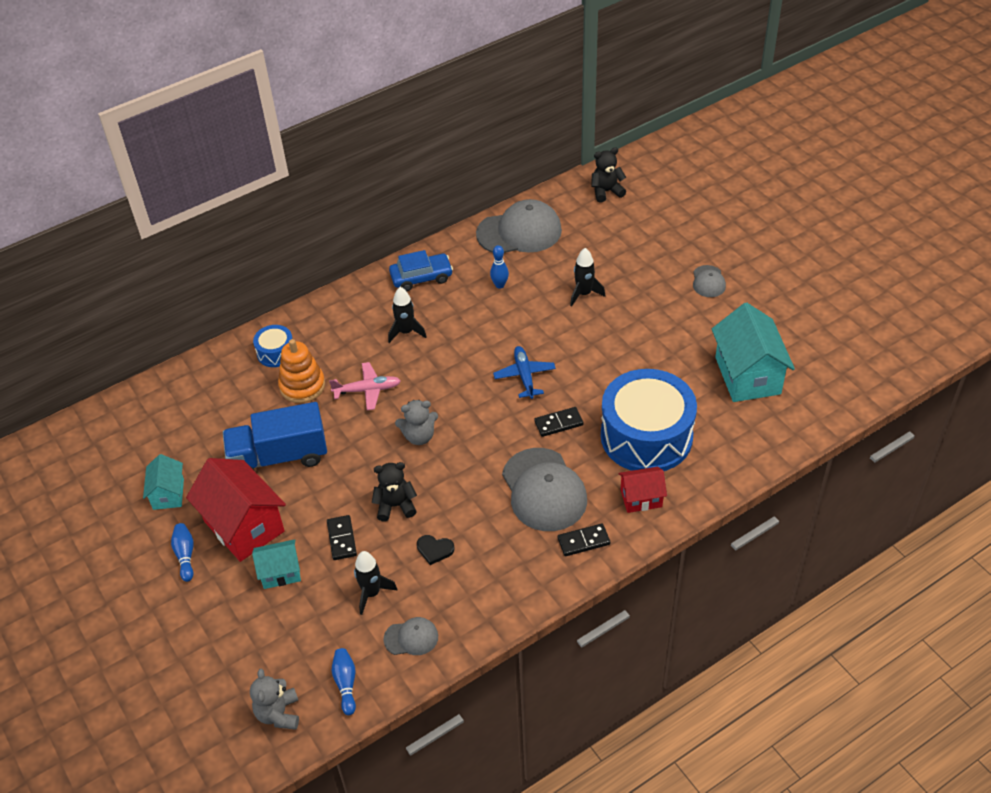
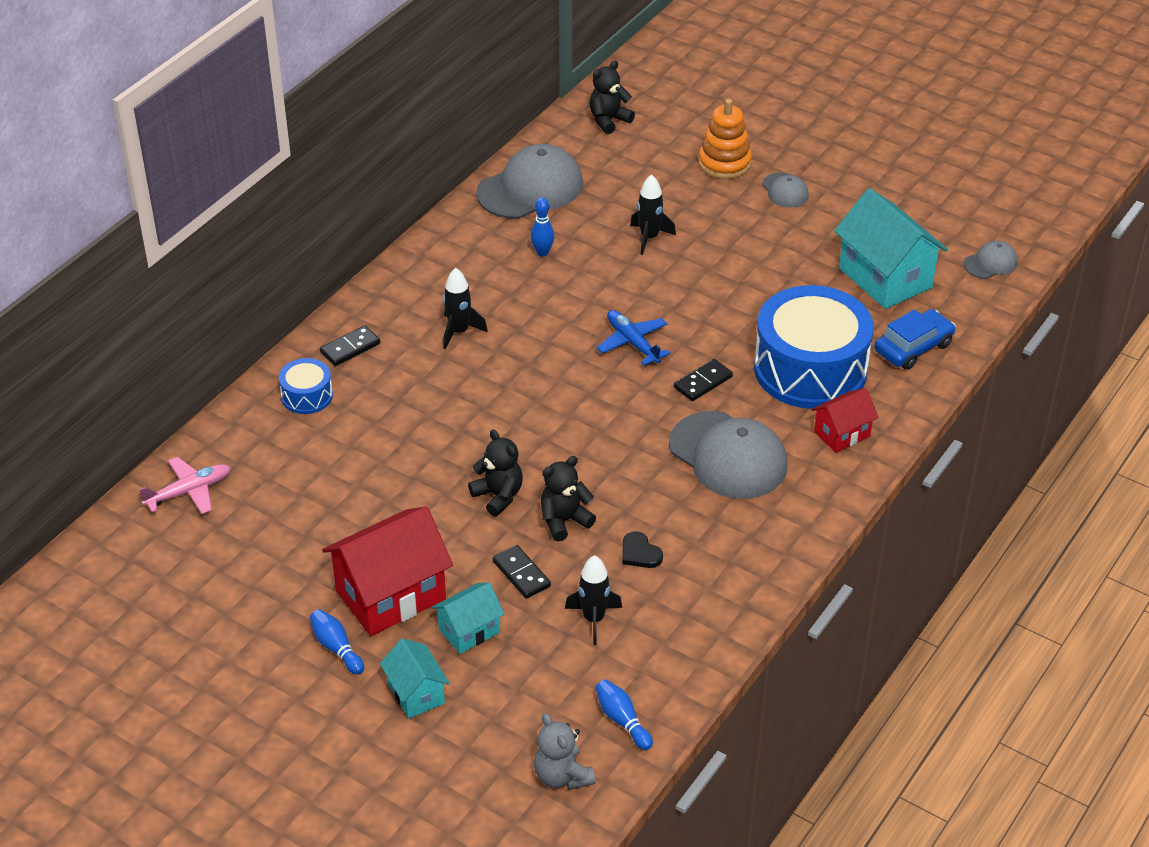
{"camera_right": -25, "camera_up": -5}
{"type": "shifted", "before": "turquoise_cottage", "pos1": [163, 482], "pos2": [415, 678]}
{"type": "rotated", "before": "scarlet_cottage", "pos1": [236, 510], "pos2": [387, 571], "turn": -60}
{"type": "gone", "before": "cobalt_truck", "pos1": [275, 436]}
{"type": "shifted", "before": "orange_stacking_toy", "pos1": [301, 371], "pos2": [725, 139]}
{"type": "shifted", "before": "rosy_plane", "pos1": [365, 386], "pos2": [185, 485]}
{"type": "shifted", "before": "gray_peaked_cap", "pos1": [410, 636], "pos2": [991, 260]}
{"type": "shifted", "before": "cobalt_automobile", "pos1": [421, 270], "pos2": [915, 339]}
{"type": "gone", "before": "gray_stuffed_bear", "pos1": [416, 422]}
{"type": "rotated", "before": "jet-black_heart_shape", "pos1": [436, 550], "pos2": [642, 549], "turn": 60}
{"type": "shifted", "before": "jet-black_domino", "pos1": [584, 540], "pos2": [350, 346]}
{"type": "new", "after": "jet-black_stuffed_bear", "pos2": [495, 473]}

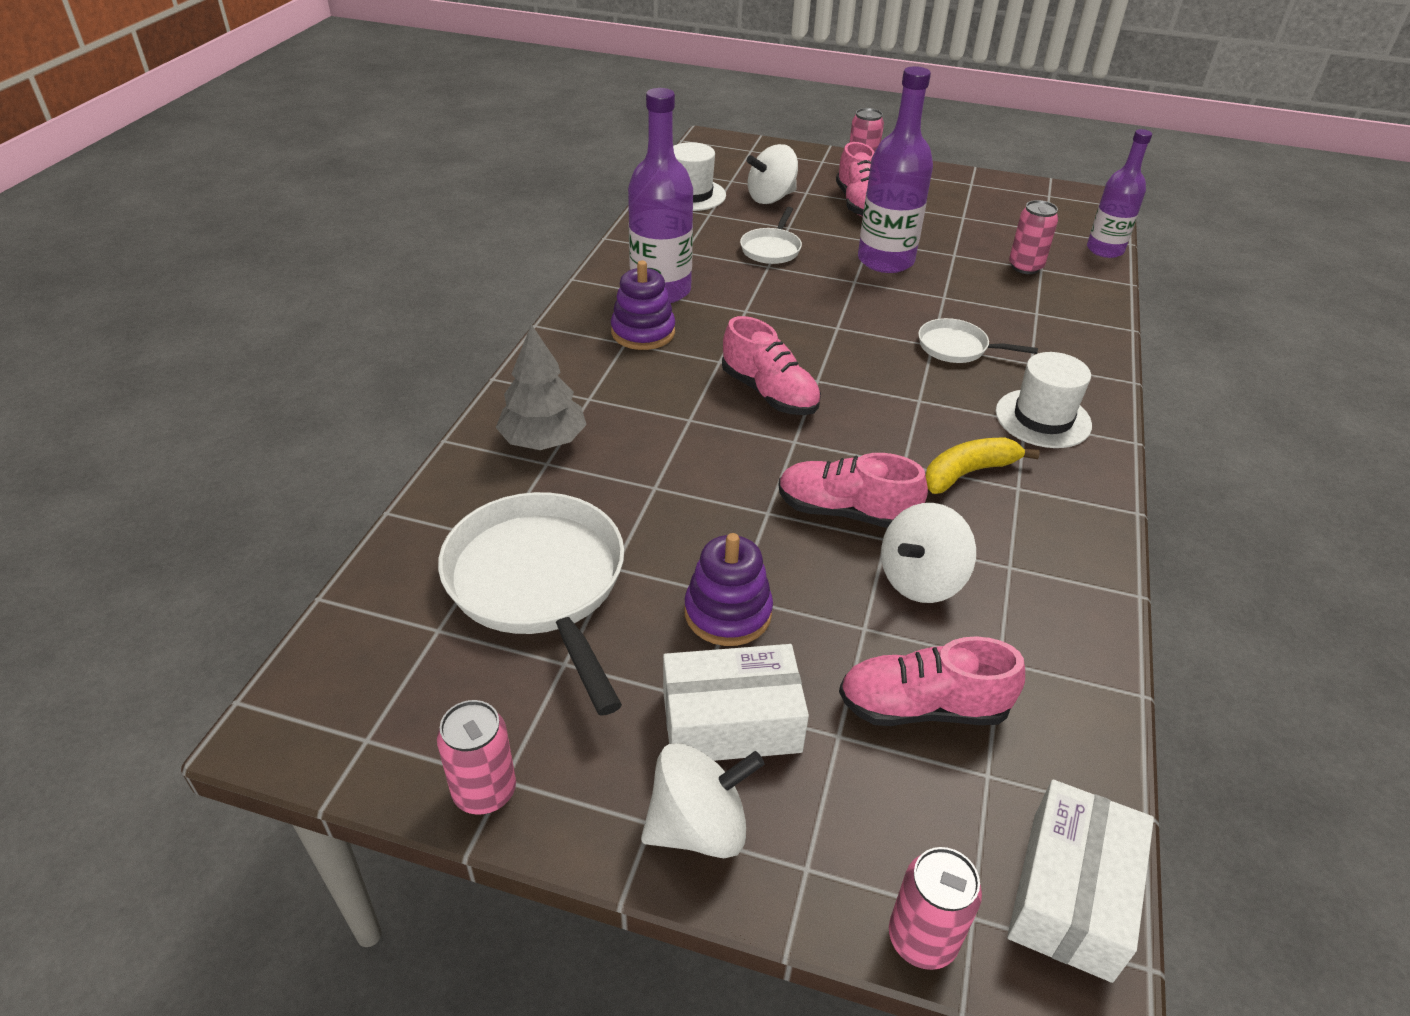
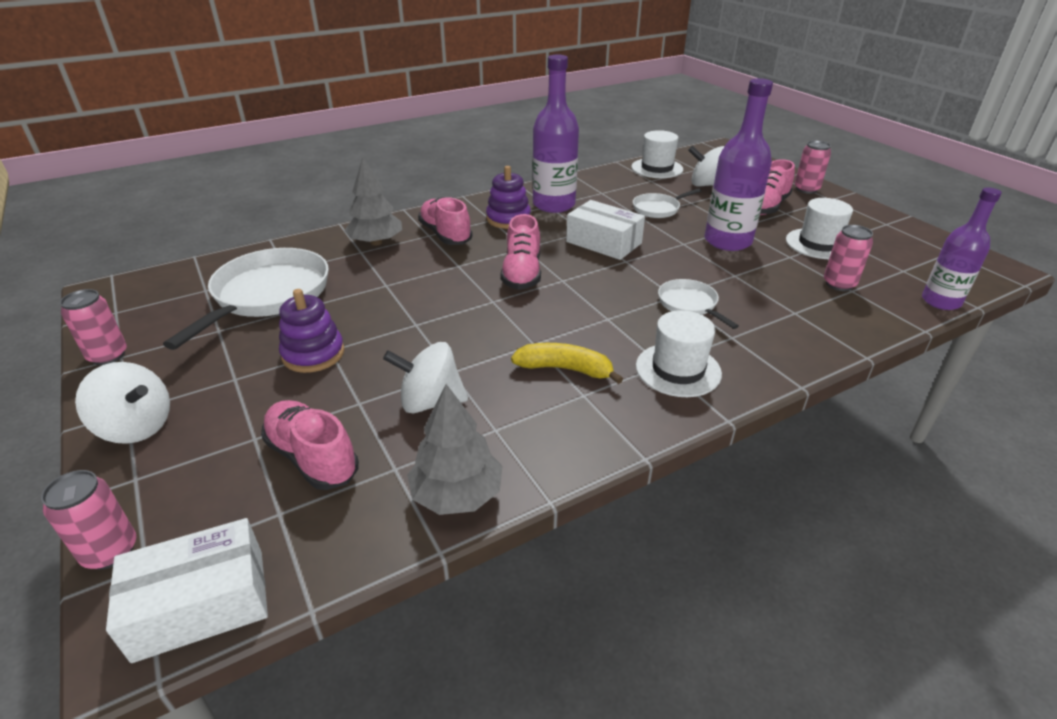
{"camera_right": 45, "camera_up": -5}
{"type": "shifted", "before": "snow-white_package", "pos1": [736, 702], "pos2": [605, 230]}
{"type": "shifted", "before": "rosy_sneaker", "pos1": [853, 490], "pos2": [445, 221]}
{"type": "new", "after": "gray_toy_tree", "pos2": [455, 449]}
{"type": "new", "after": "snow-white_top_hat", "pos2": [819, 228]}

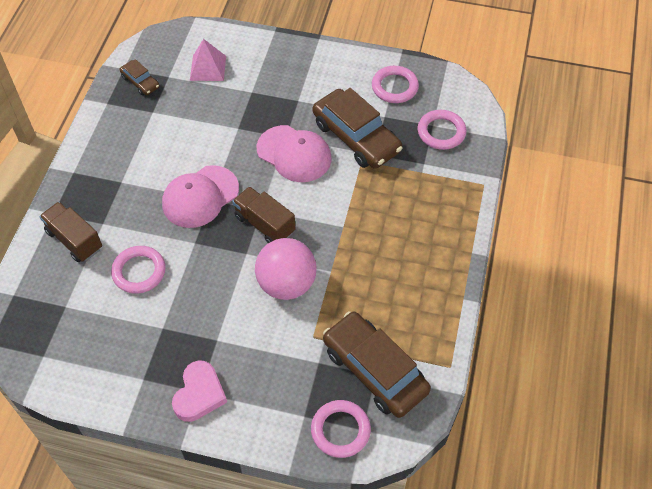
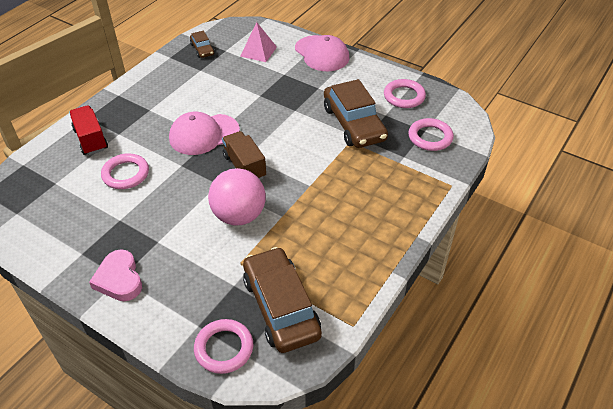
{"camera_right": 20, "camera_up": -10}
{"type": "repainted", "before": "dark_brown_truck", "after": "scarlet_truck", "pos1": [71, 232], "pos2": [88, 130]}
{"type": "rotated", "before": "rosy_heart_shape", "pos1": [199, 391], "pos2": [115, 275], "turn": 120}
{"type": "shifted", "before": "rosy_peaked_cap", "pos1": [294, 153], "pos2": [322, 53]}

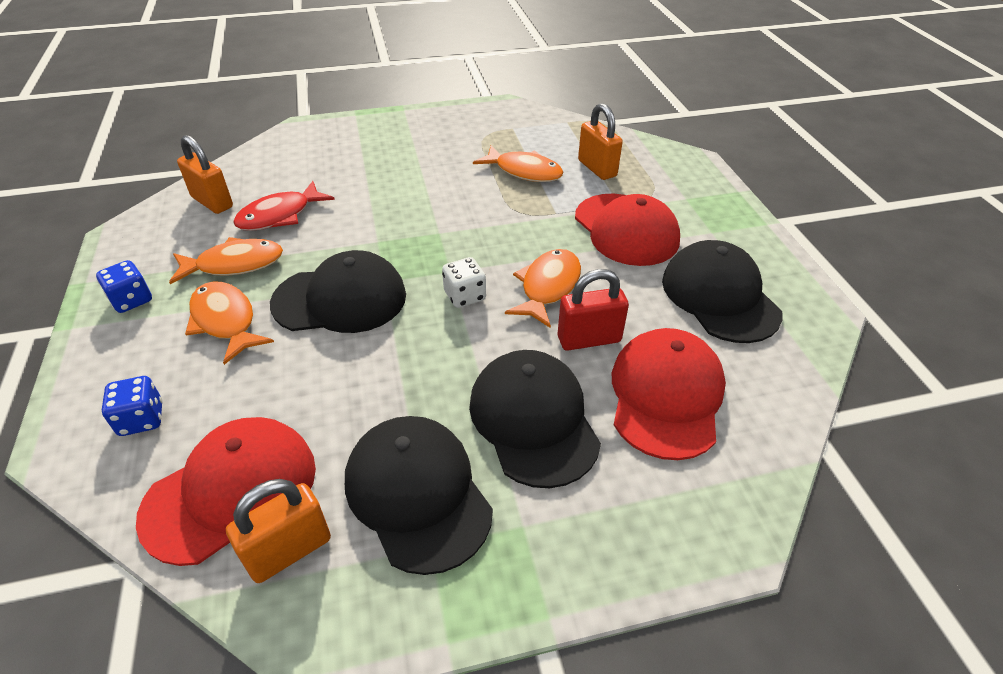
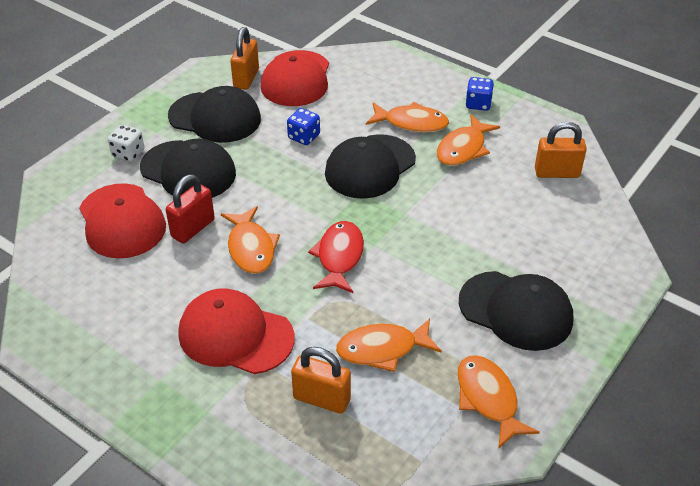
{"camera_right": 140, "camera_up": 0}
{"type": "shifted", "before": "cobalt_game_die", "pos1": [132, 406], "pos2": [303, 126]}
{"type": "shifted", "before": "scarlet_fish_figure", "pos1": [284, 206], "pos2": [336, 257]}
{"type": "shifted", "before": "snow-white_game_die", "pos1": [464, 282], "pos2": [126, 143]}
{"type": "shifted", "before": "jet-black_peaked_cap", "pos1": [722, 291], "pos2": [516, 311]}
{"type": "new", "after": "orange_fish_figure", "pos2": [498, 402]}

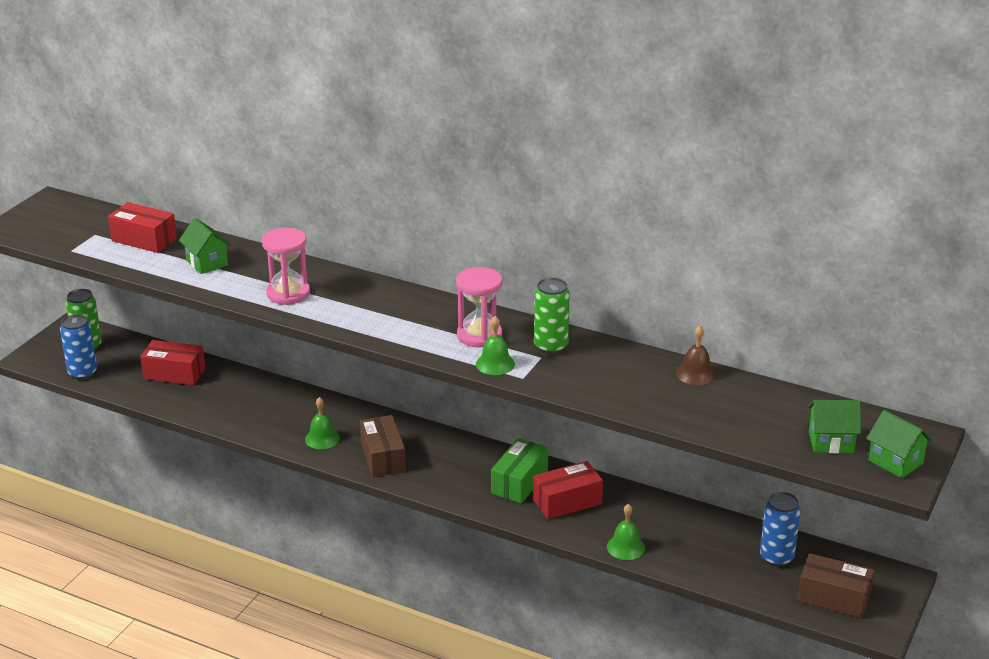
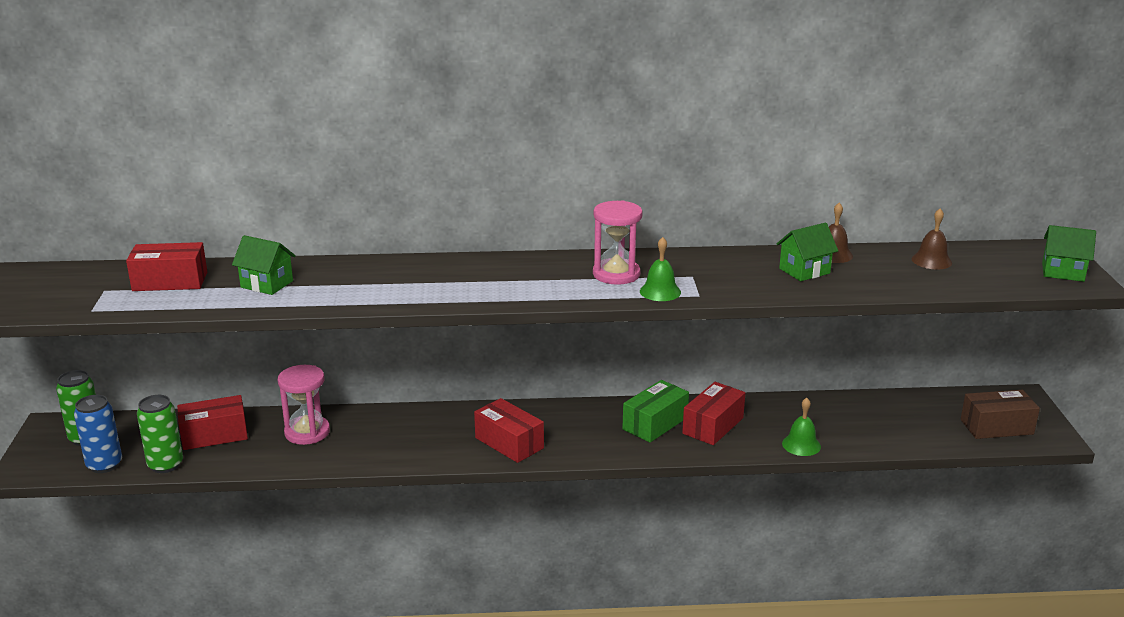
{"camera_right": -30, "camera_up": -5}
{"type": "shifted", "before": "rosy_sandglass", "pos1": [286, 266], "pos2": [304, 405]}
{"type": "gone", "before": "green_hand_bell", "pos1": [322, 423]}
{"type": "repainted", "before": "dark_brown_package", "after": "scarlet_package", "pos1": [383, 446], "pos2": [509, 430]}
{"type": "rotated", "before": "green_package", "pos1": [519, 470], "pos2": [655, 411], "turn": 45}
{"type": "shifted", "before": "green_soda_can", "pos1": [552, 315], "pos2": [160, 434]}
{"type": "gone", "before": "cobalt_soda_can", "pos1": [780, 529]}
{"type": "shifted", "before": "green_cottage", "pos1": [834, 426], "pos2": [807, 252]}
{"type": "new", "after": "dark_brown_hand_bell", "pos2": [932, 238]}

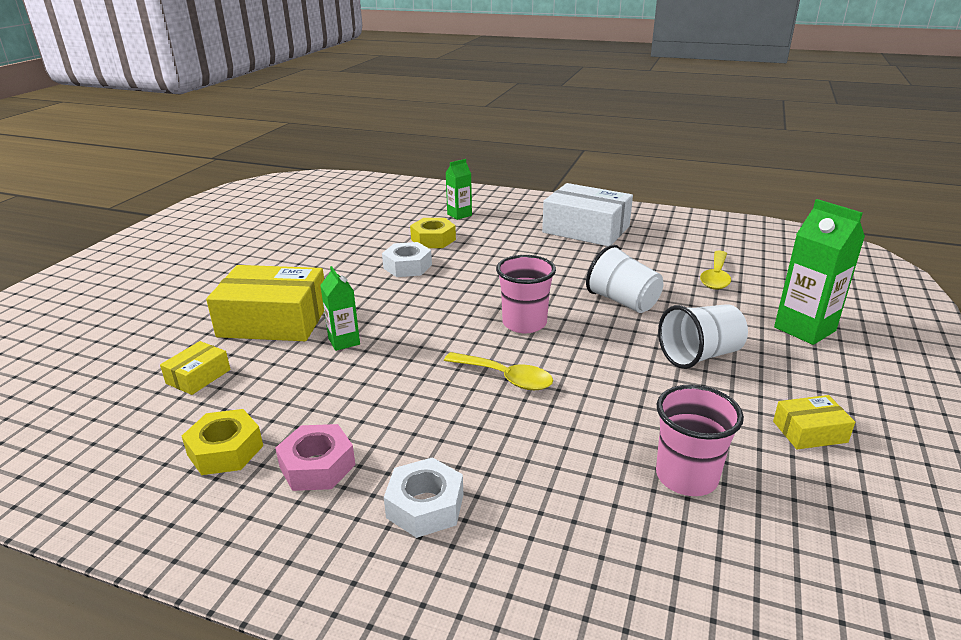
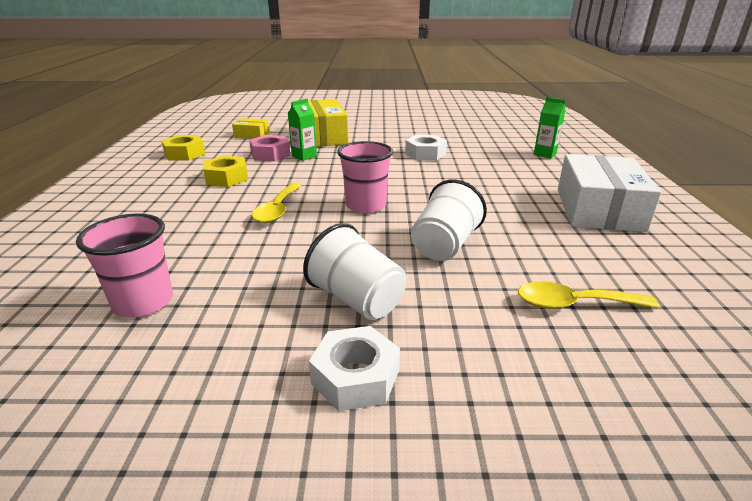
{"camera_right": 70, "camera_up": 0}
{"type": "shifted", "before": "rosy_hexagon_nut", "pos1": [315, 457], "pos2": [269, 148]}
{"type": "shifted", "before": "snow-white_hexagon_nut", "pos1": [423, 497], "pos2": [354, 368]}
{"type": "shifted", "before": "golden_hexagon_nut", "pos1": [433, 233], "pos2": [225, 171]}
{"type": "gone", "before": "golden_package", "pos1": [814, 422]}
{"type": "gone", "before": "green_carton", "pos1": [819, 272]}

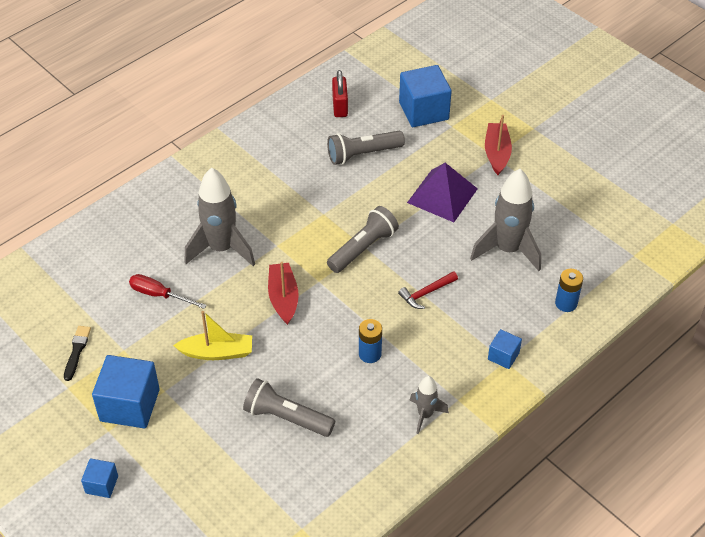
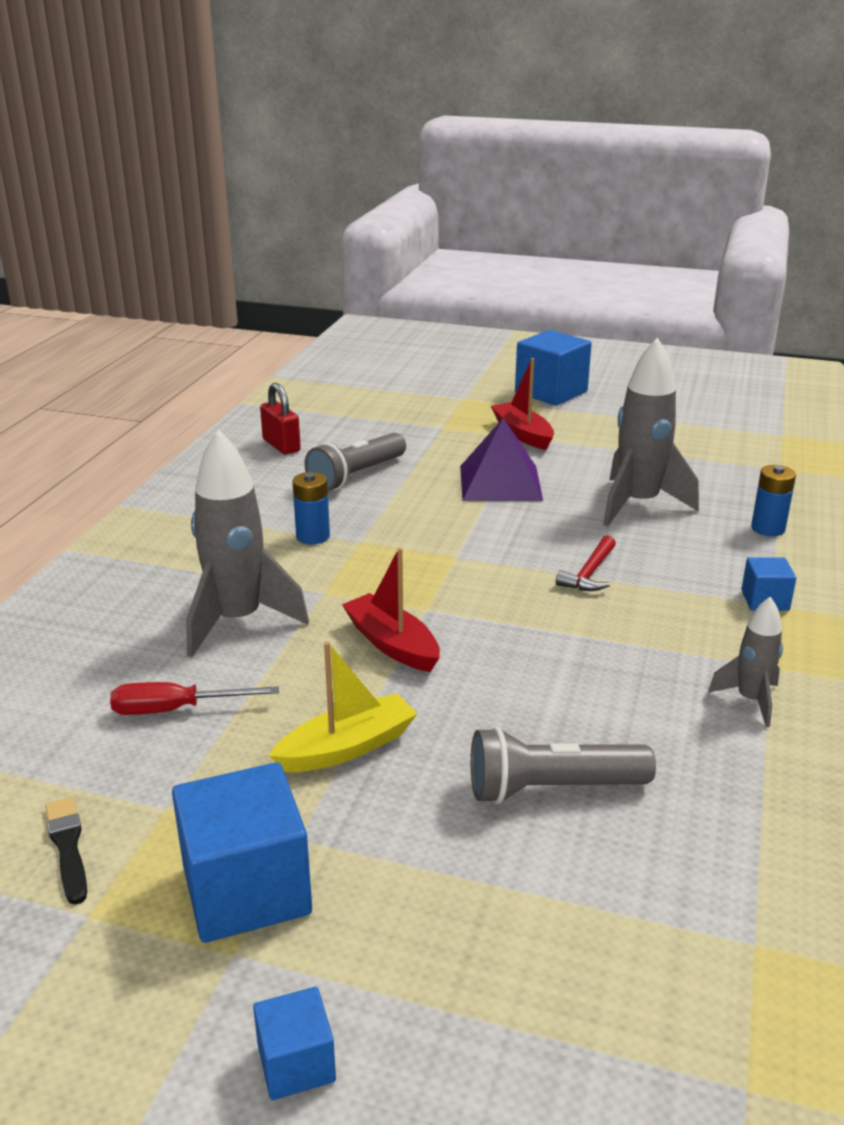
{"camera_right": -30, "camera_up": -20}
{"type": "gone", "before": "gray_pocket_torch", "pos1": [363, 239]}
{"type": "shifted", "before": "cobalt_AA_battery", "pos1": [370, 341], "pos2": [311, 508]}
{"type": "shifted", "before": "cobalt_solid_cube", "pos1": [425, 96], "pos2": [553, 367]}

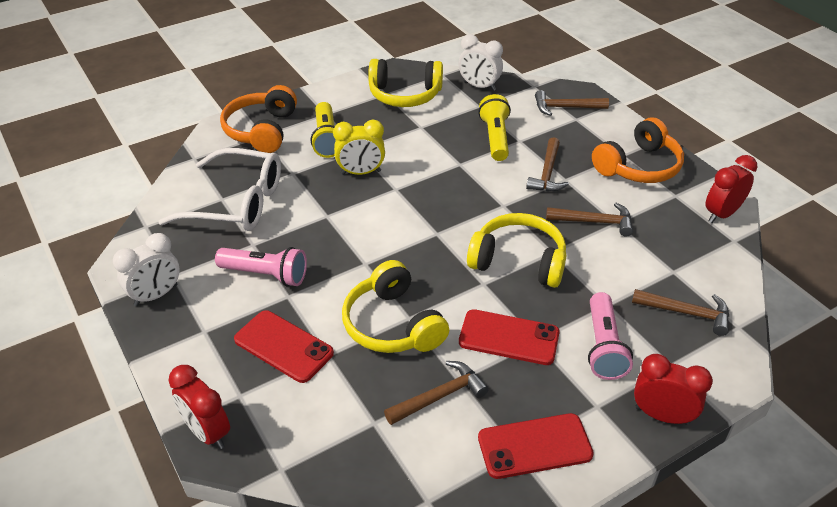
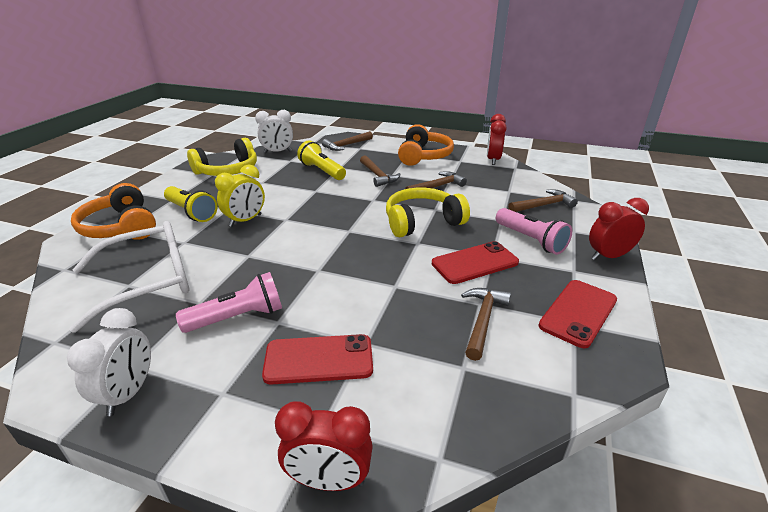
{"camera_right": -40, "camera_up": -10}
{"type": "gone", "before": "golden_over-ear_headphones", "pos1": [395, 306]}

